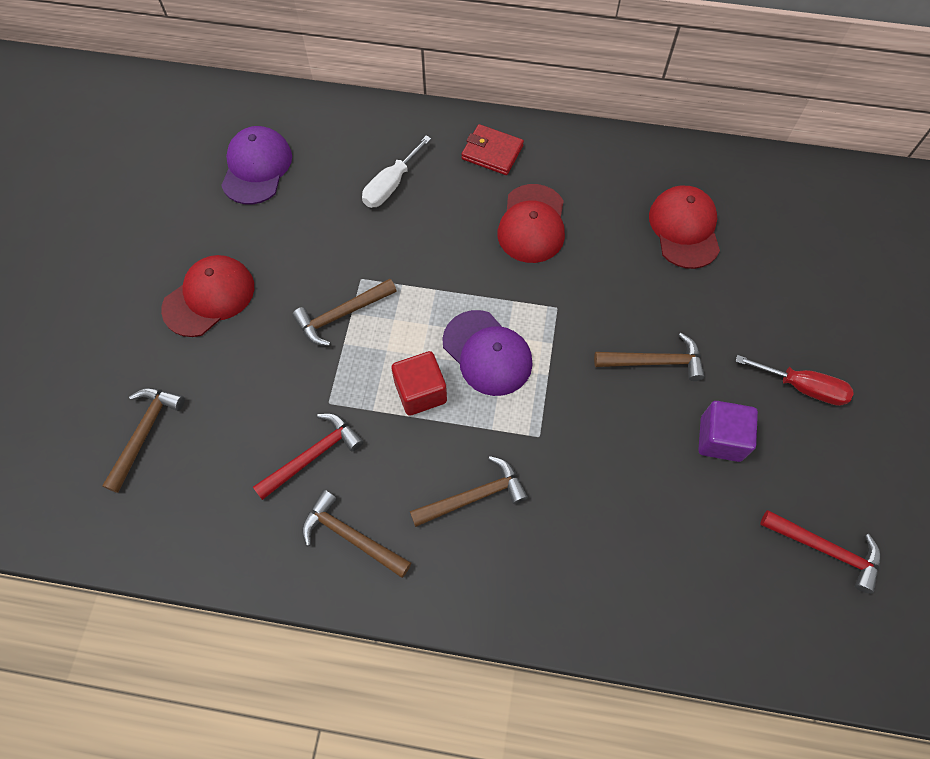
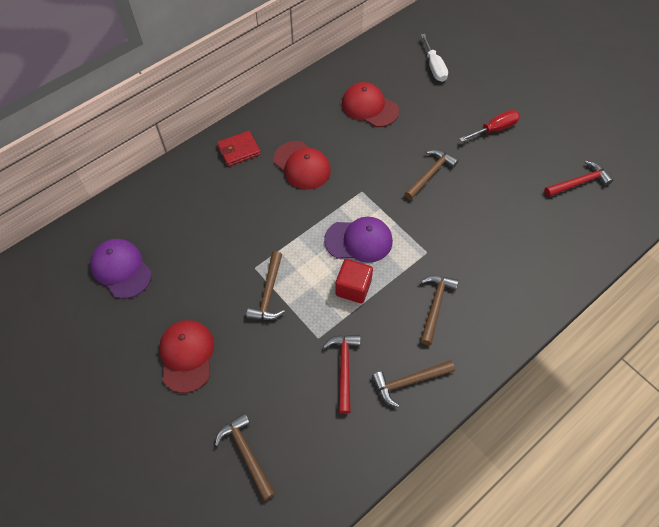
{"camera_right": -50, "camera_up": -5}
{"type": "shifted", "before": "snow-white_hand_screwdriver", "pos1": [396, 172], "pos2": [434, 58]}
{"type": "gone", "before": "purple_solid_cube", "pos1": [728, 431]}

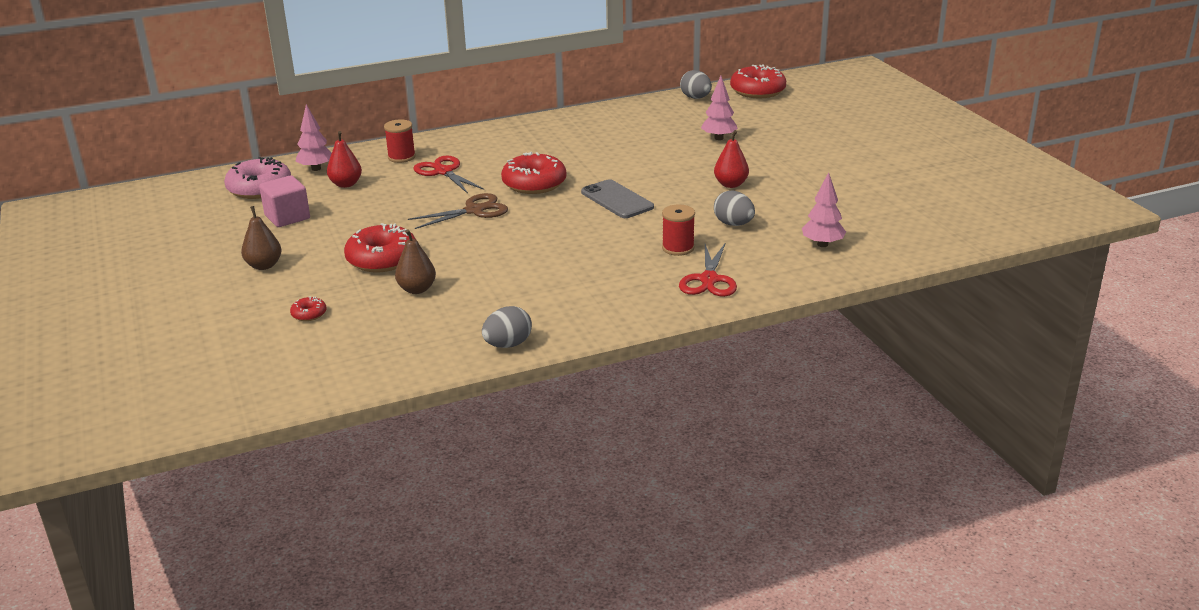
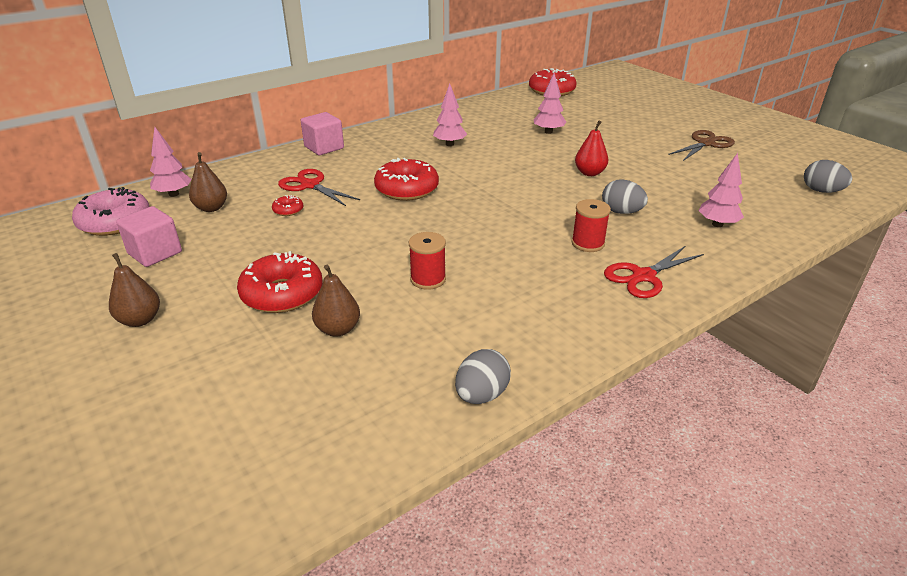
{"camera_right": -15, "camera_up": 5}
{"type": "shifted", "before": "scarlet_donut", "pos1": [308, 308], "pos2": [287, 205]}
{"type": "repainted", "before": "scarlet_toy_pear", "after": "dark_brown_toy_pear", "pos1": [344, 159], "pos2": [208, 182]}
{"type": "shifted", "before": "scarlet_bobbin", "pos1": [400, 141], "pos2": [427, 261]}
{"type": "shifted", "before": "dark_brown_shears", "pos1": [458, 211], "pos2": [701, 145]}
{"type": "gone", "before": "gray_phone", "pos1": [617, 198]}
{"type": "rotated", "before": "scarlet_shears", "pos1": [708, 269], "pos2": [654, 272], "turn": 60}
{"type": "shifted", "before": "gray_egg_shape", "pos1": [696, 84], "pos2": [828, 176]}
{"type": "new", "after": "rosy_solid_cube", "pos2": [322, 133]}
{"type": "new", "after": "rosy_toy_tree", "pos2": [450, 115]}

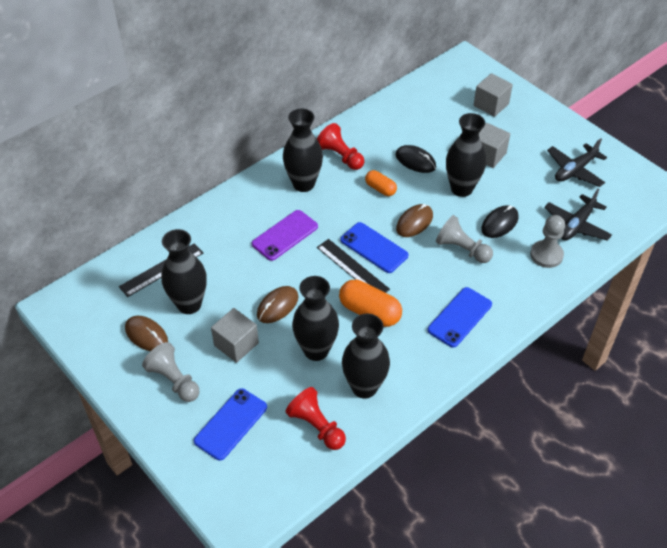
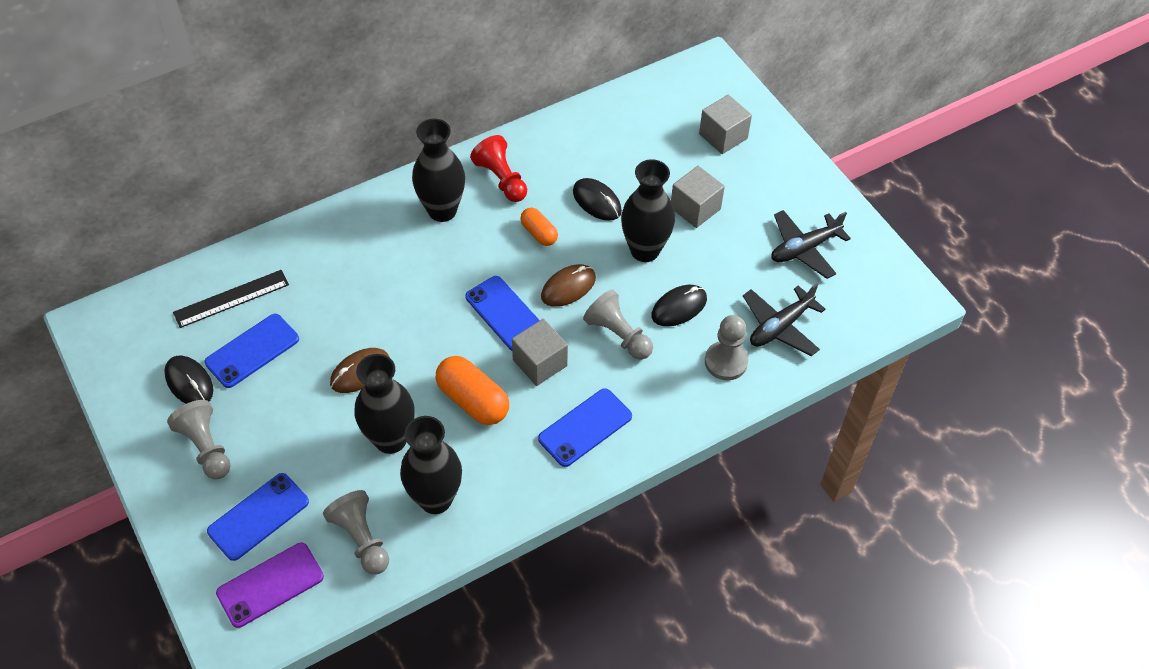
{"camera_right": 10, "camera_up": 5}
{"type": "repainted", "before": "dark_brown_mouse", "after": "jet-black_mouse", "pos1": [146, 333], "pos2": [188, 379]}
{"type": "swapped", "before": "jet-black_tall_vase", "after": "cobalt_phone", "pos1": [184, 271], "pos2": [252, 351]}
{"type": "shifted", "before": "gray_solid_cube", "pos1": [235, 335], "pos2": [540, 352]}
{"type": "shifted", "before": "purple_phone", "pos1": [285, 235], "pos2": [270, 585]}
{"type": "repainted", "before": "scarlet_pawn", "after": "gray_pawn", "pos1": [315, 418], "pos2": [356, 532]}
{"type": "gone", "before": "jet-black_measuring_stick", "pos1": [353, 266]}

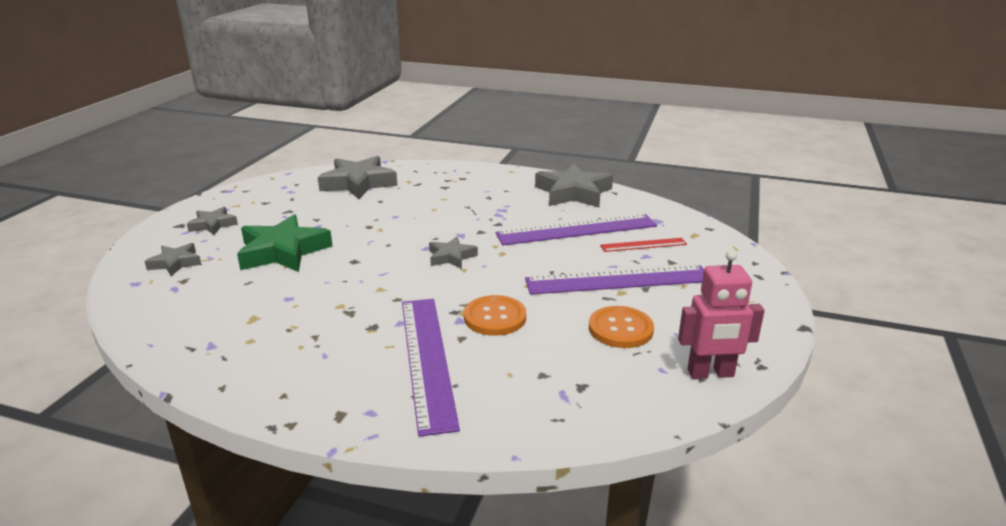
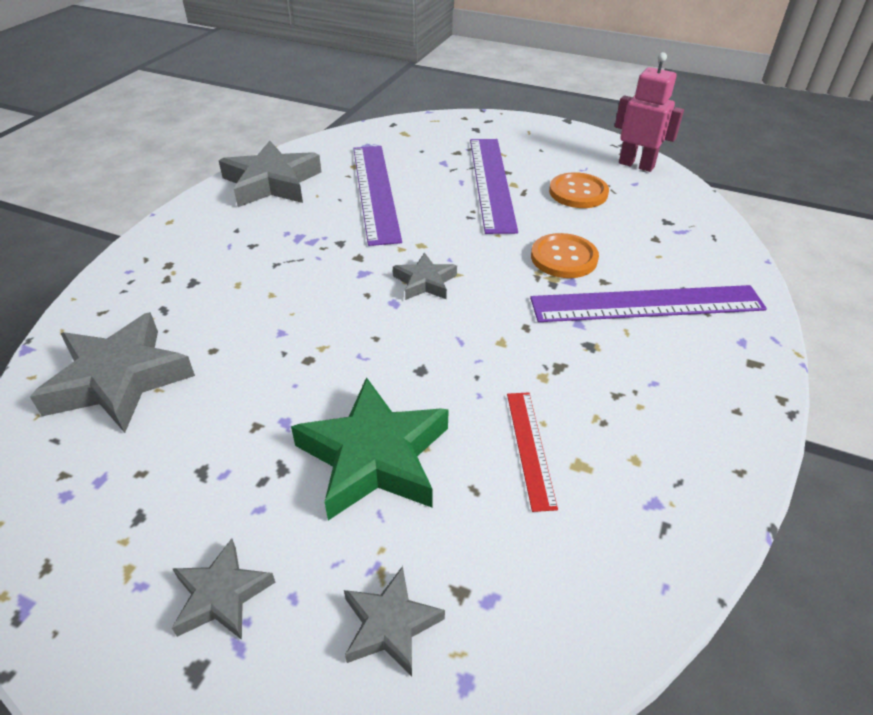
{"camera_right": -85, "camera_up": 15}
{"type": "shifted", "before": "scarlet_measuring_stick", "pos1": [643, 245], "pos2": [532, 452]}
{"type": "rotated", "before": "rosy_toy_robot", "pos1": [721, 314], "pos2": [649, 112], "turn": -60}

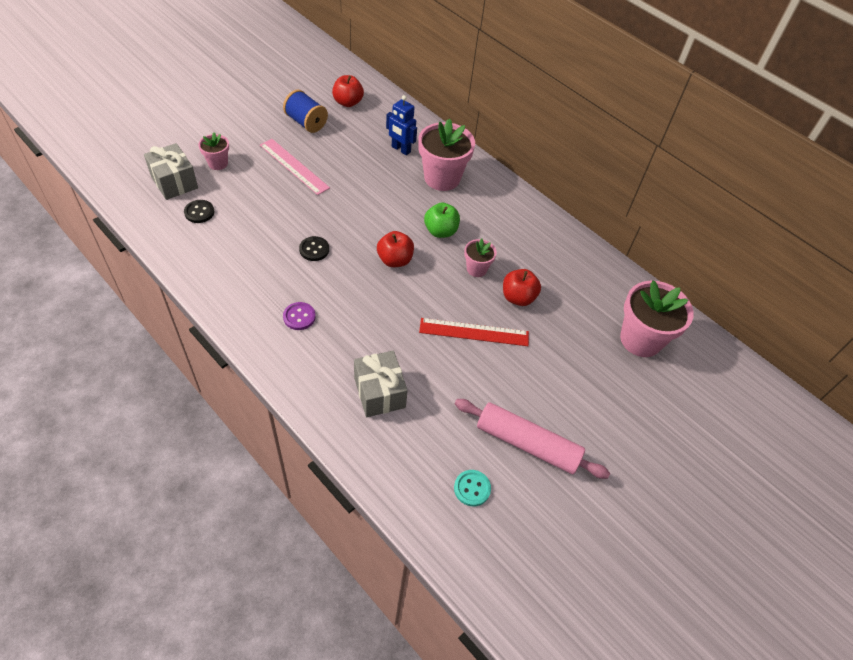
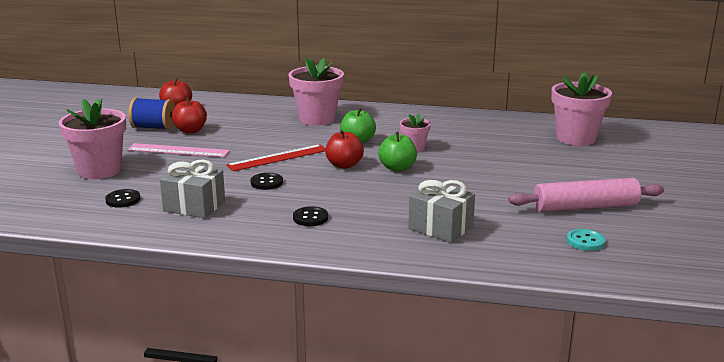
{"camera_right": -30, "camera_up": -30}
{"type": "shifted", "before": "gray_wrapped_gift", "pos1": [171, 171], "pos2": [192, 189]}
{"type": "scaled", "before": "rosy_flower_pot", "pos1": [213, 151], "pos2": [92, 139], "scale": 1.92}
{"type": "repainted", "before": "purple_shirt_button", "after": "jet-black_shirt_button", "pos1": [299, 316], "pos2": [310, 216]}
{"type": "gone", "before": "cobalt_toy_robot", "pos1": [401, 125]}
{"type": "shifted", "before": "scarlet_measuring_stick", "pos1": [474, 332], "pos2": [276, 157]}
{"type": "shifted", "before": "scarlet_apple", "pos1": [522, 287], "pos2": [189, 115]}
{"type": "new", "after": "green_apple", "pos2": [397, 152]}

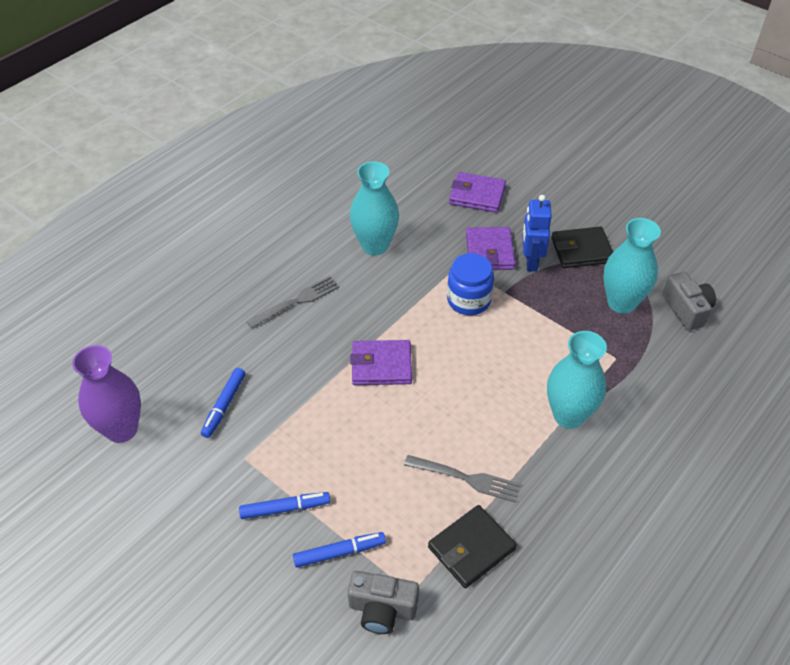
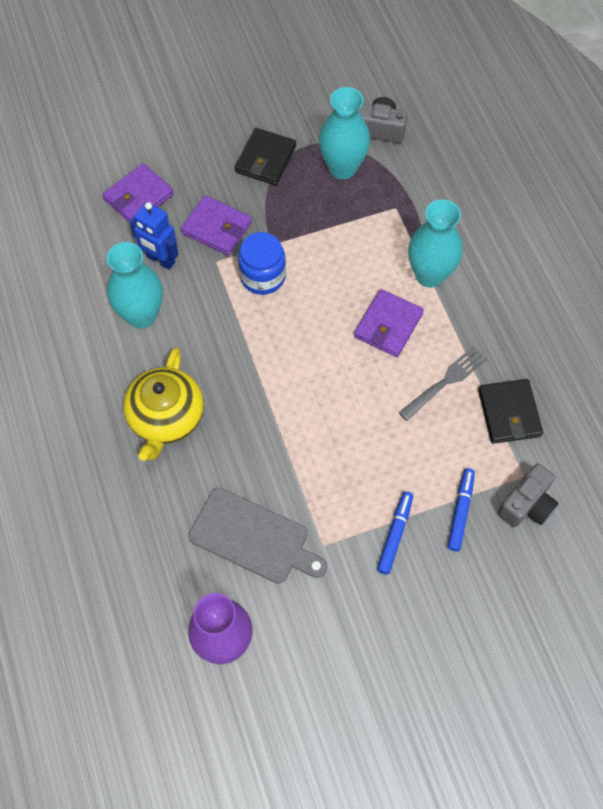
{"camera_right": -60, "camera_up": 15}
{"type": "swapped", "before": "cobalt_marker_pen", "after": "gray_cutting_board", "pos1": [223, 403], "pos2": [257, 535]}
{"type": "swapped", "before": "gray_table_fork", "after": "golden_teapot", "pos1": [293, 302], "pos2": [163, 404]}
{"type": "shifted", "before": "purple_card_wallet", "pos1": [381, 362], "pos2": [389, 323]}
{"type": "shifted", "before": "cobalt_toy_robot", "pos1": [537, 233], "pos2": [154, 236]}

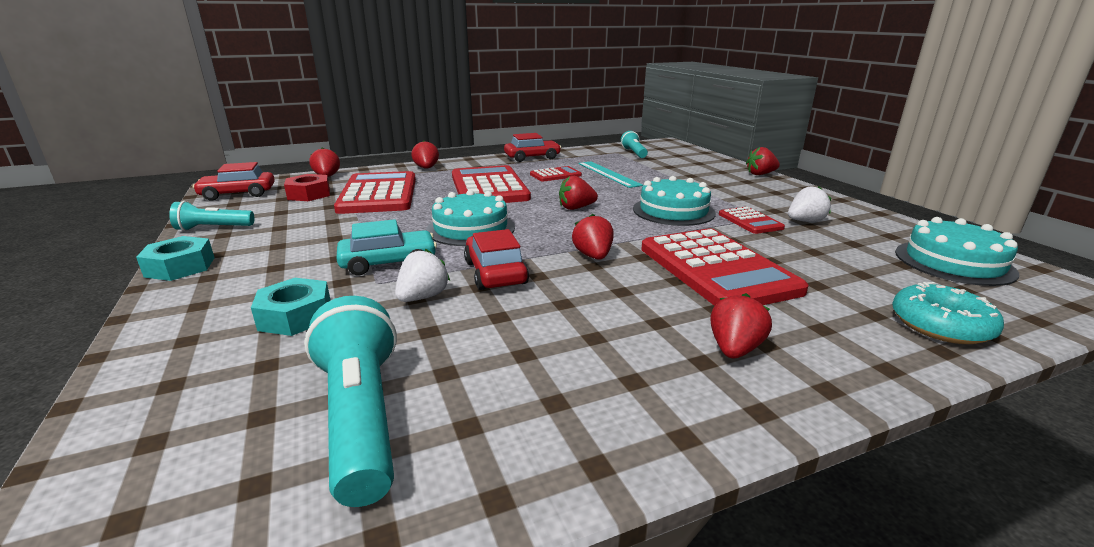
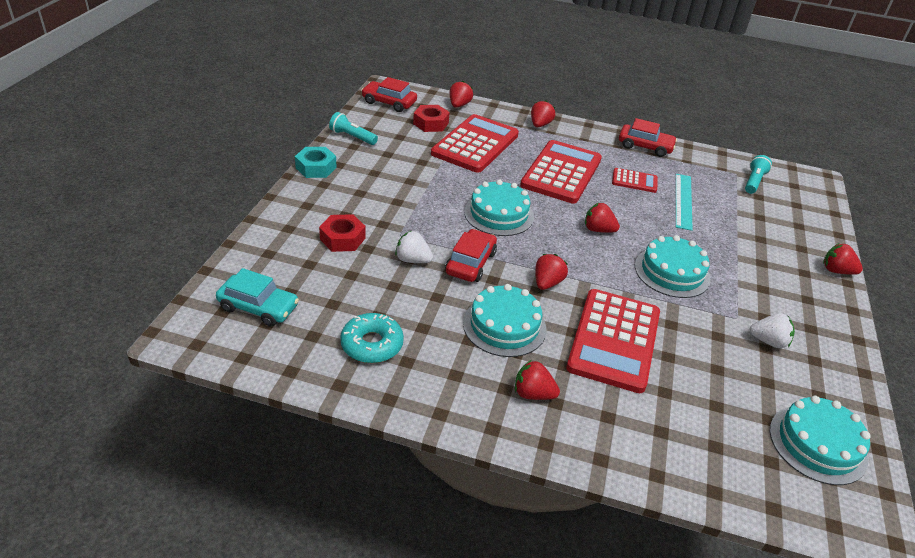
{"camera_right": 35, "camera_up": 15}
{"type": "repainted", "before": "turquoise_hexagon_nut", "after": "scarlet_hexagon_nut", "pos1": [291, 307], "pos2": [342, 233]}
{"type": "gone", "before": "turquoise_pocket_torch", "pos1": [350, 401]}
{"type": "shifted", "before": "turquoise_automobile", "pos1": [386, 247], "pos2": [257, 297]}
{"type": "rotated", "before": "snow-white_berry", "pos1": [422, 275], "pos2": [414, 247], "turn": -135}
{"type": "rotated", "before": "scarlet_berry", "pos1": [741, 326], "pos2": [537, 380], "turn": -135}
{"type": "gone", "before": "scarlet_adding_machine", "pos1": [752, 220]}
{"type": "shifted", "before": "turquoise_donut", "pos1": [948, 313], "pos2": [372, 338]}
{"type": "new", "after": "turquoise_layer_cake", "pos2": [504, 320]}

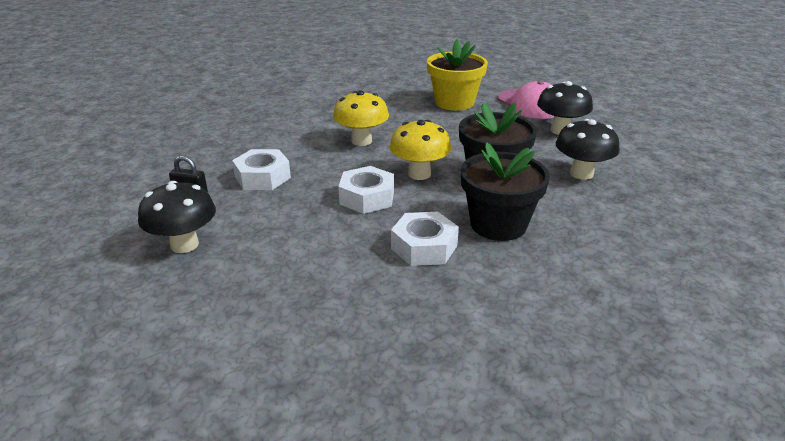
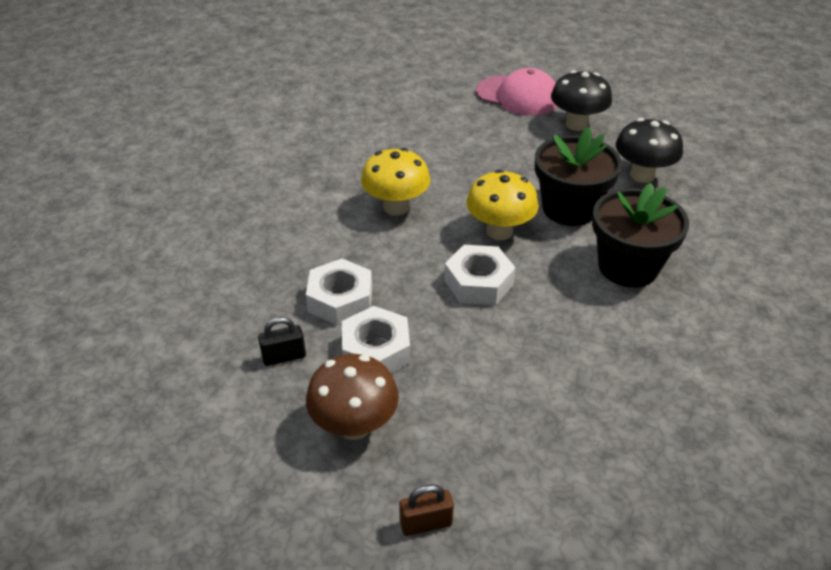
{"camera_right": -30, "camera_up": 10}
{"type": "repainted", "before": "jet-black_toadstool", "after": "dark_brown_toadstool", "pos1": [177, 217], "pos2": [352, 397]}
{"type": "shifted", "before": "snow-white_hexagon_nut", "pos1": [425, 239], "pos2": [376, 339]}
{"type": "gone", "before": "golden_flower_pot", "pos1": [457, 75]}
{"type": "new", "after": "dark_brown_padlock", "pos2": [426, 510]}

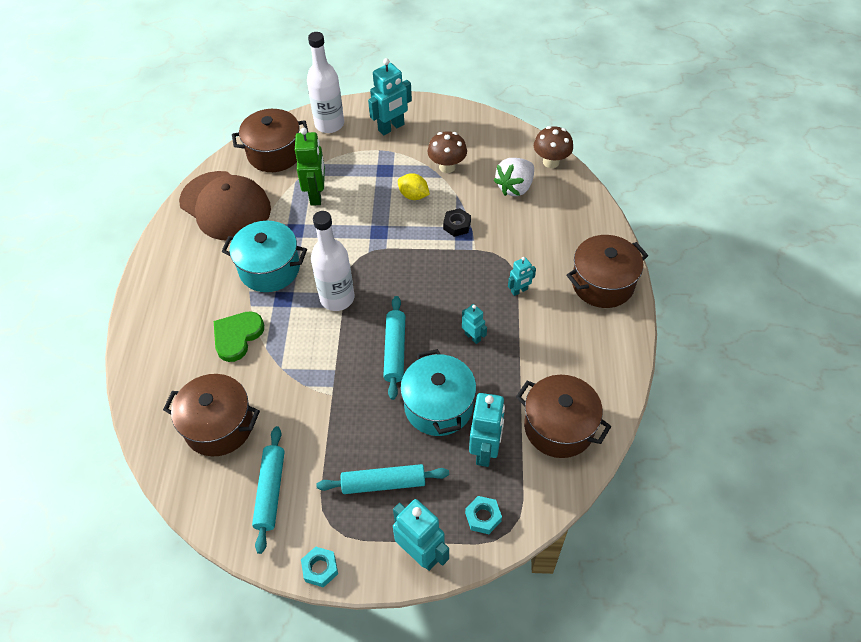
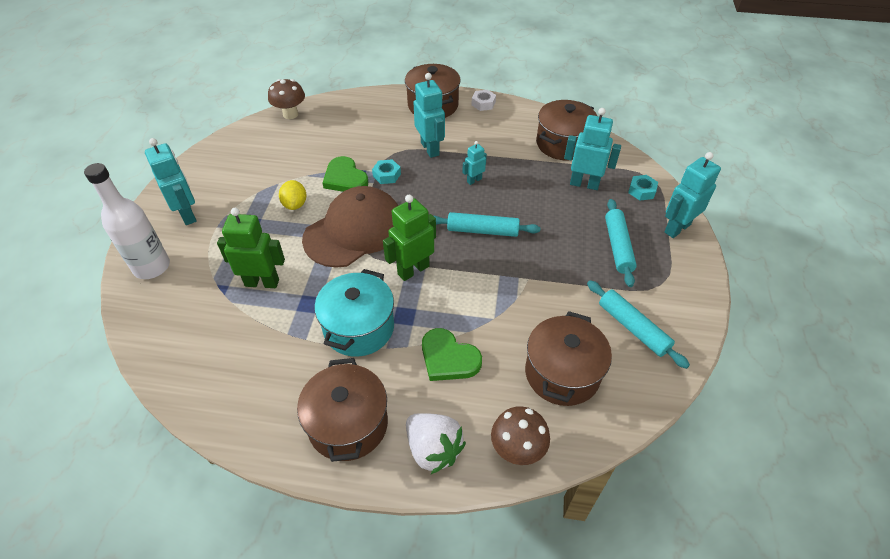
{"camera_right": -85, "camera_up": -5}
{"type": "shifted", "before": "dark_brown_peaked_cap", "pos1": [225, 206], "pos2": [350, 227]}
{"type": "shifted", "before": "dark_brown_cooking_pot", "pos1": [270, 140], "pos2": [342, 410]}
{"type": "rotated", "before": "turquoise_rolling_pin", "pos1": [268, 490], "pos2": [638, 324], "turn": 45}
{"type": "shifted", "before": "turquoise_hexagon_nut", "pos1": [319, 566], "pos2": [386, 171]}
{"type": "swapped", "before": "snow-white_bottle", "after": "green_toy_robot", "pos1": [332, 261], "pos2": [409, 238]}
{"type": "rotated", "before": "golden_citrus_fruit", "pos1": [414, 186], "pos2": [293, 195], "turn": -45}
{"type": "gone", "before": "turquoise_cooking_pot", "pos1": [438, 392]}
{"type": "shifted", "before": "dark_brown_toadstool", "pos1": [447, 152], "pos2": [520, 435]}
{"type": "swapped", "before": "jet-black_hexagon_nut", "after": "green_heart_shape", "pos1": [457, 222], "pos2": [345, 174]}
{"type": "shifted", "before": "snow-white_berry", "pos1": [514, 177], "pos2": [436, 443]}
{"type": "scaled", "before": "turquoise_toy_robot", "pos1": [522, 276], "pos2": [429, 115], "scale": 1.82}
{"type": "new", "after": "snow-white_hexagon_nut", "pos2": [484, 100]}

